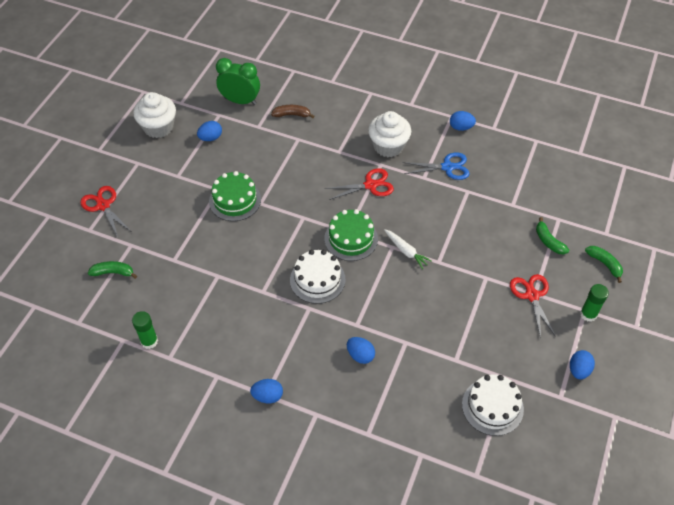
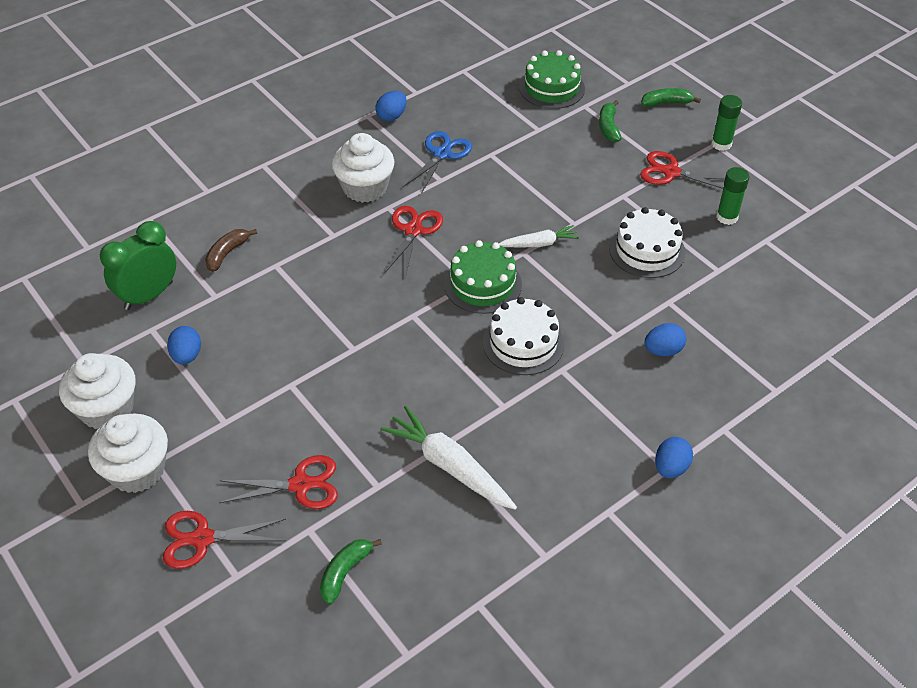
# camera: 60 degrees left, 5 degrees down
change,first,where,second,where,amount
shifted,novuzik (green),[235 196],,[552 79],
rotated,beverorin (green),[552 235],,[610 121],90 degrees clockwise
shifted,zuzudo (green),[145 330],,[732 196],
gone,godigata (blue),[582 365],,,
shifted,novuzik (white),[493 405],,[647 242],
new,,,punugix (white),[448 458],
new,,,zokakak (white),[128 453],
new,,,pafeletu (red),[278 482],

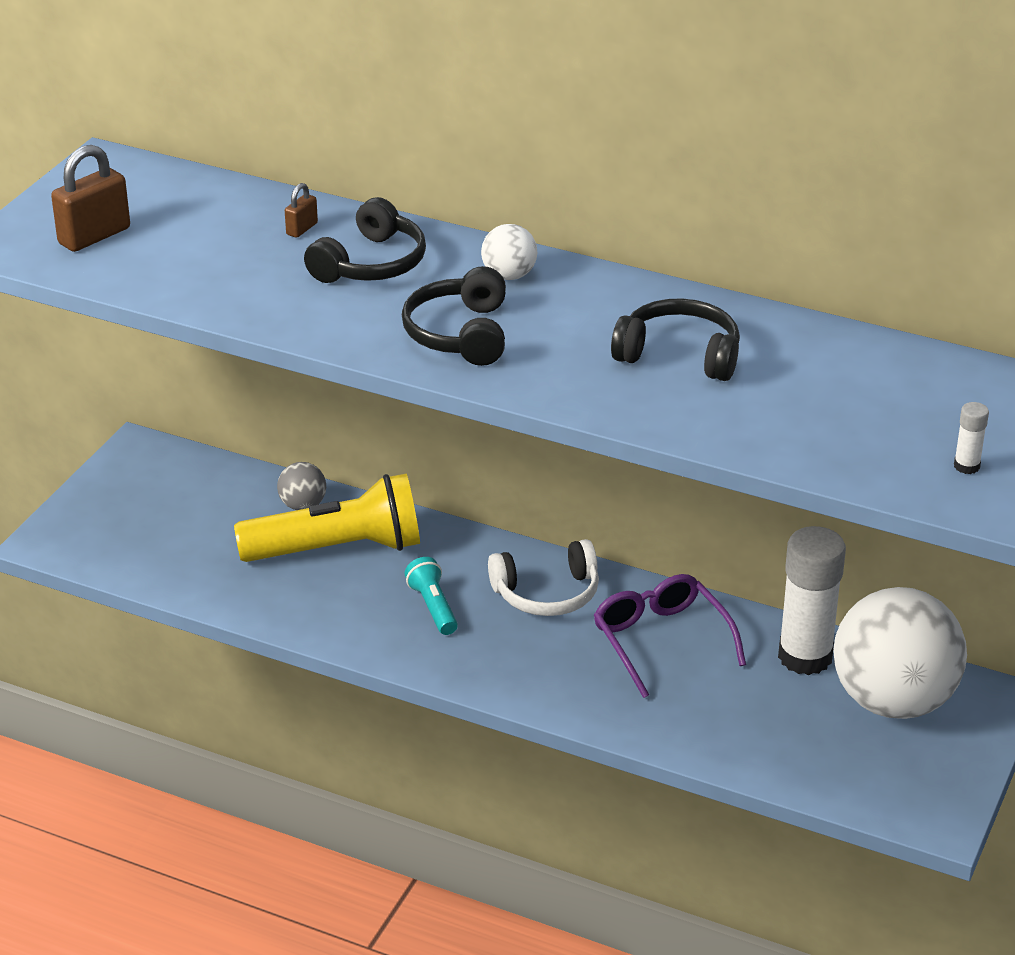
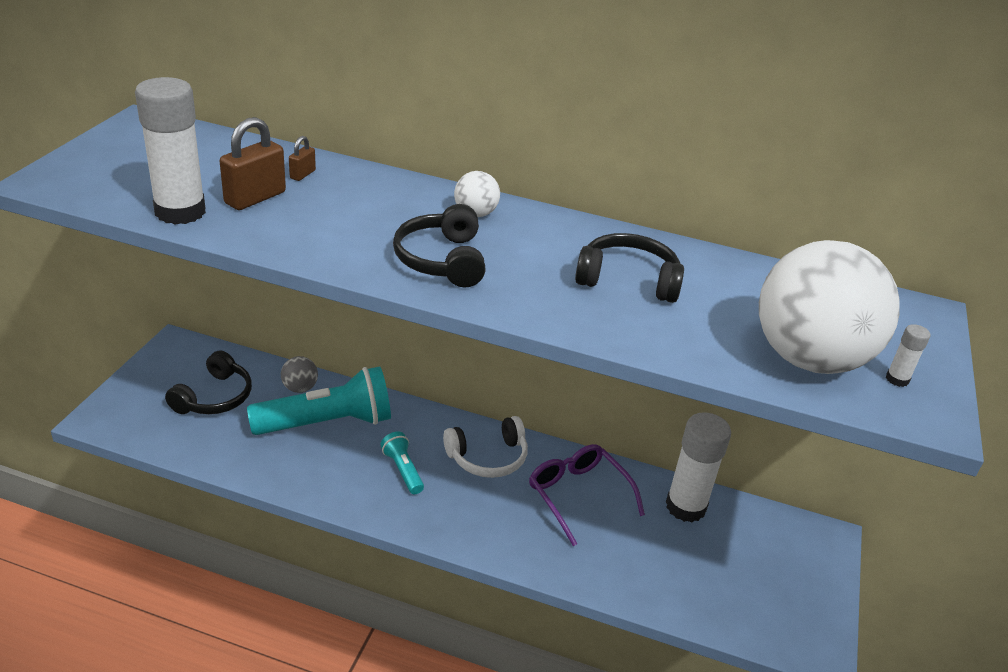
# camera: 10 degrees left, 0 degrees up
change,first,where,second,where,amount
shifted,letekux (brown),[90 198],,[253 163],
shifted,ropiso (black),[365 240],,[208 382],
repainted,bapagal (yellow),[327 518],bapagal (turquoise),[319 400],
shifted,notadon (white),[900 653],,[829 307],
new,,,zuzudo (white),[170 151],

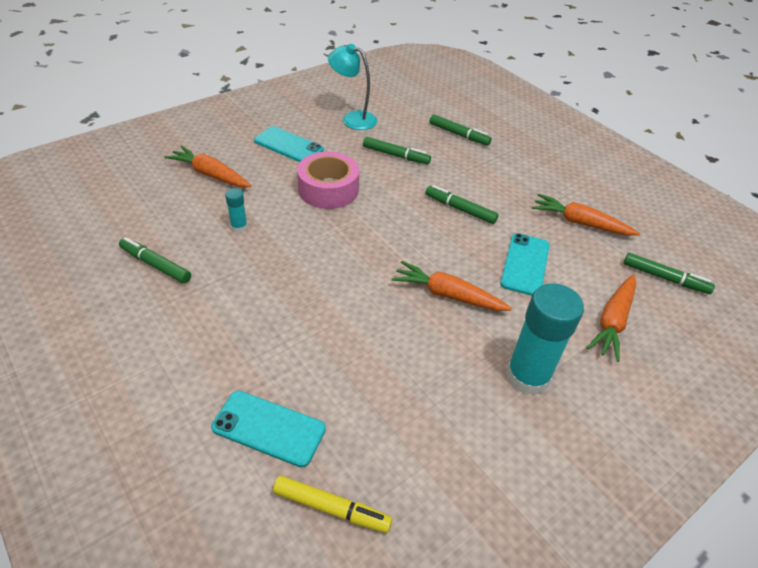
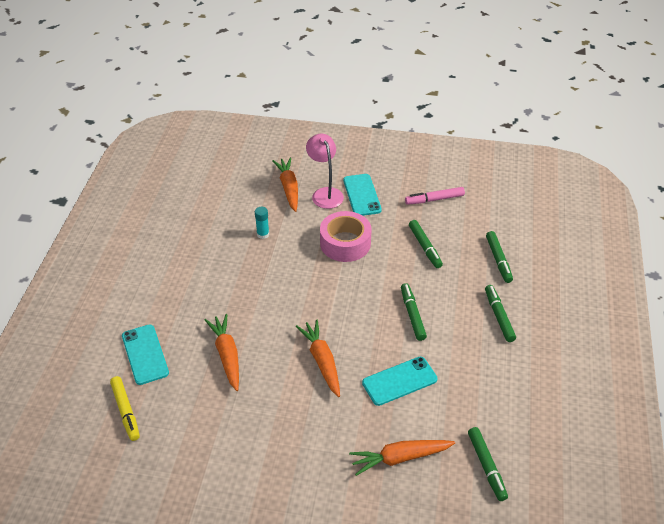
# camera: 50 degrees right, 0 degrees up
change,first,where,second,where,amount
swapped,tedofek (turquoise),[352 87],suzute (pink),[435 196],
shifted,punugix (orange),[586 214],,[222 352],
shifted,suzute (green),[155 260],,[500 313],
gone,zuzudo (turquoise),[545 339],,,
new,,,tedofek (pink),[325 171],

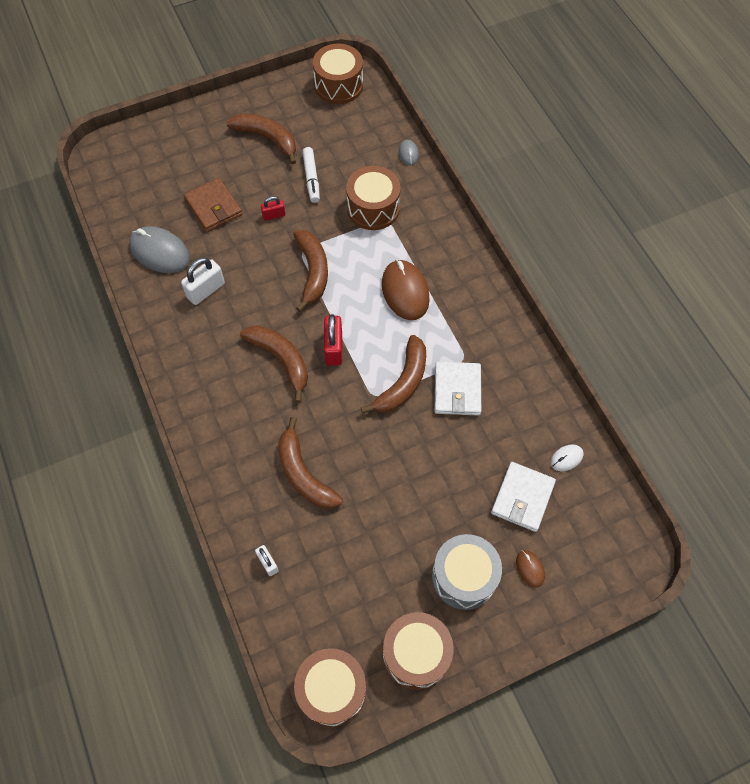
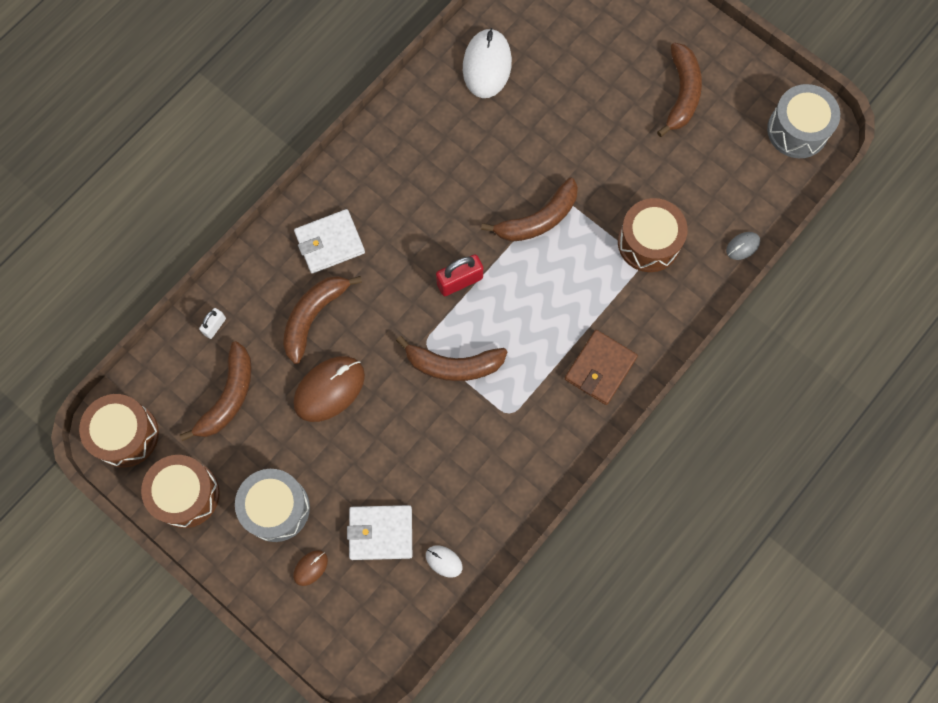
# camera: 65 degrees right, 10 degrees up
change,first,where,second,where,amount
repainted,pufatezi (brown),[338 74],pufatezi (grey),[803 121],
gone,suzute (white),[311 175],,,
shifted,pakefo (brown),[213 205],,[601 367],
gone,letekux (red),[273 208],,,
repainted,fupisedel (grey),[159 249],fupisedel (white),[487 63],
gone,letekux (white),[203 281],,,
shifted,fupisedel (brown),[406 290],,[329 389],
shifted,beverorin (brown),[274 364],,[215 391],
shifted,pakefo (white),[458 388],,[329 241],

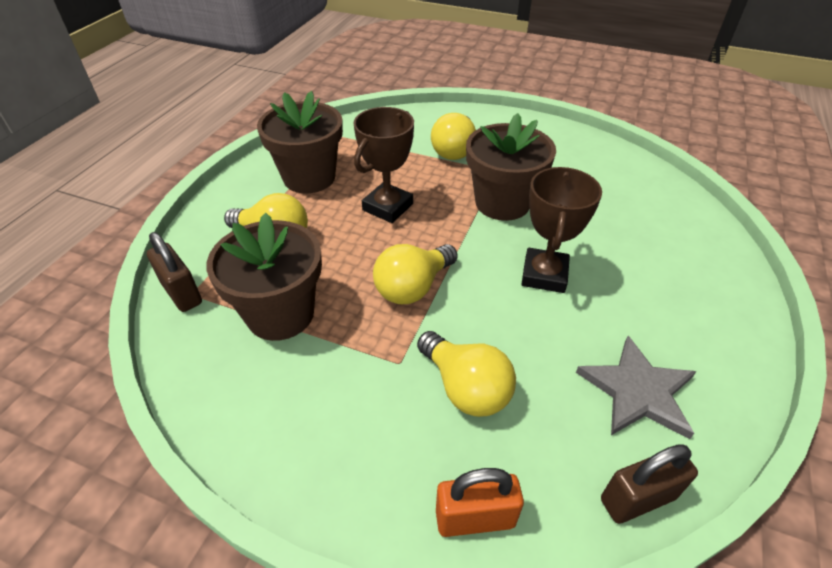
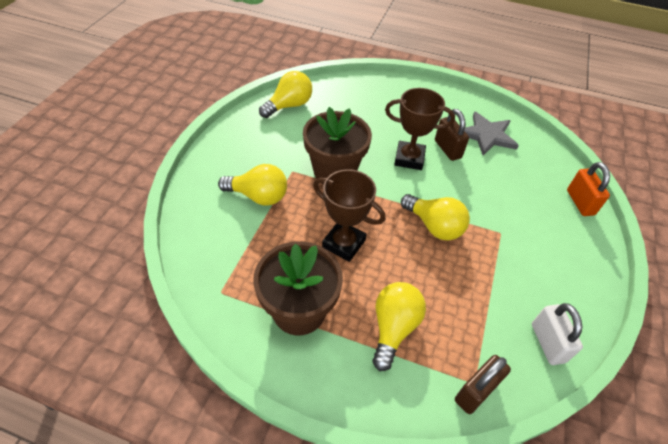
# camera: 95 degrees left, 5 degrees up
change,first,where,second,where,amount
gone,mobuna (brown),[264 277],,,
shifted,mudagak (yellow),[466 374],,[285 94],
shifted,letekux (brown),[649 484],,[452 135],
new,,,letekux (white),[557 334],

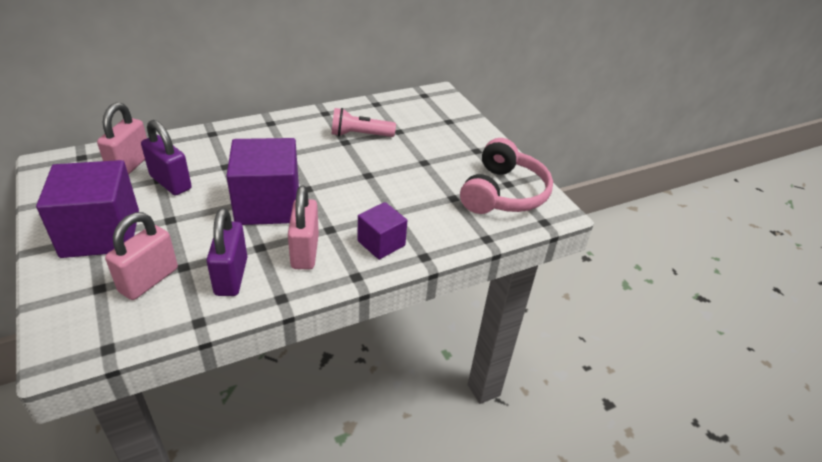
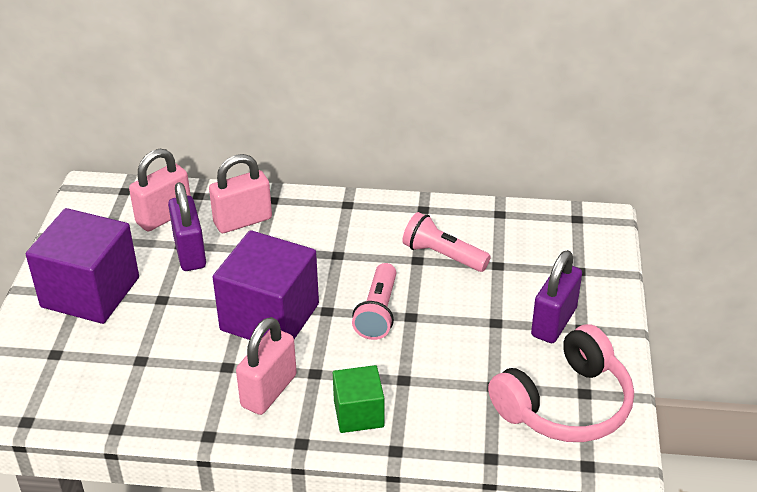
# camera: 35 degrees right, 0 degrees up
change,first,where,second,where,amount
repainted,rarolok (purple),[382 231],rarolok (green),[358 399],
shifted,letekux (purple),[226 252],,[556 296],
shifted,letekux (pink),[141 256],,[240 193],
new,,,bapagal (pink),[374 301],

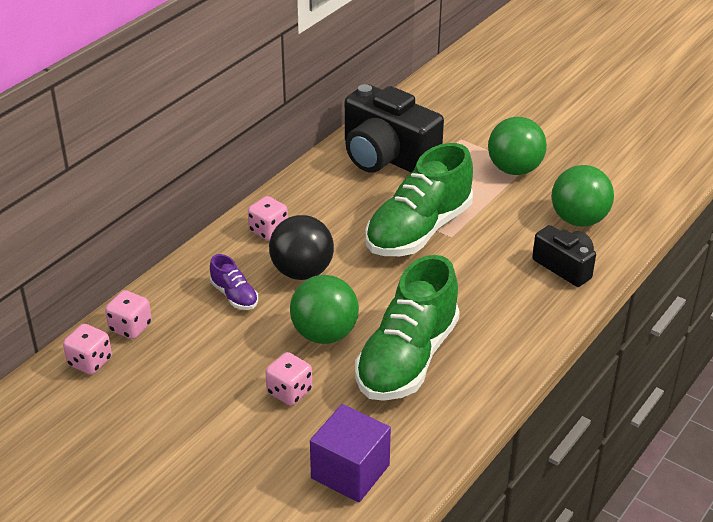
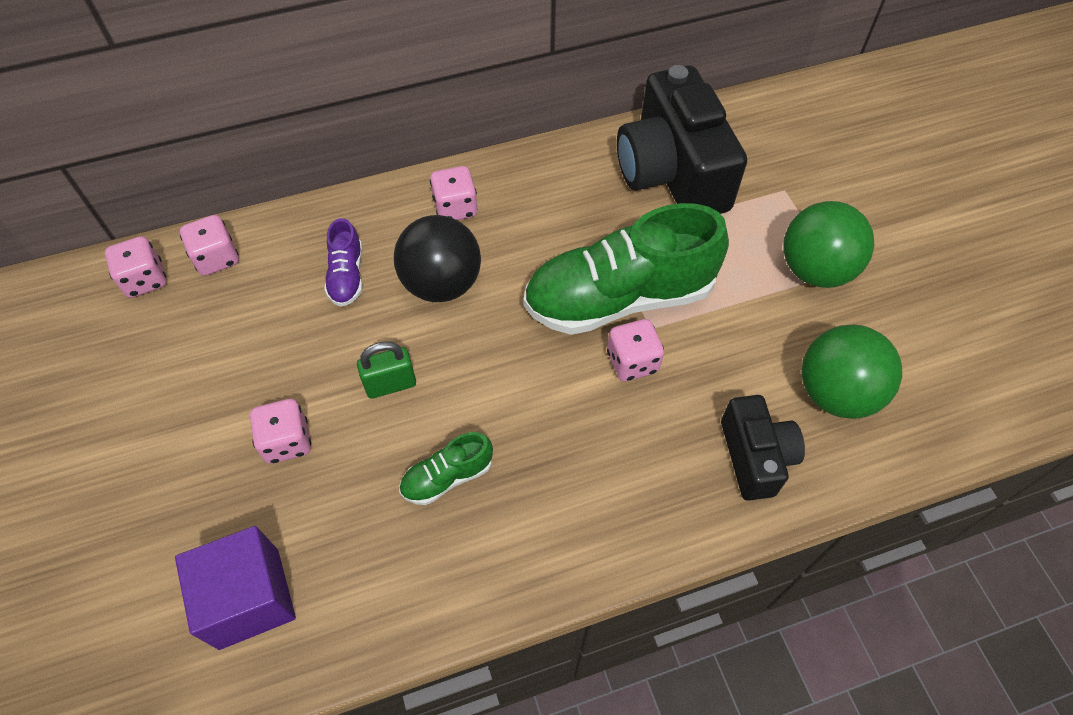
# camera: 35 degrees right, 20 degrees up
change,first,where,second,where,amount
scaled,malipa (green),[407 328],,[446 468],x0.44
swapped,notadon (green),[324 309],letekux (green),[386 370],
new,,,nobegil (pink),[635 350],

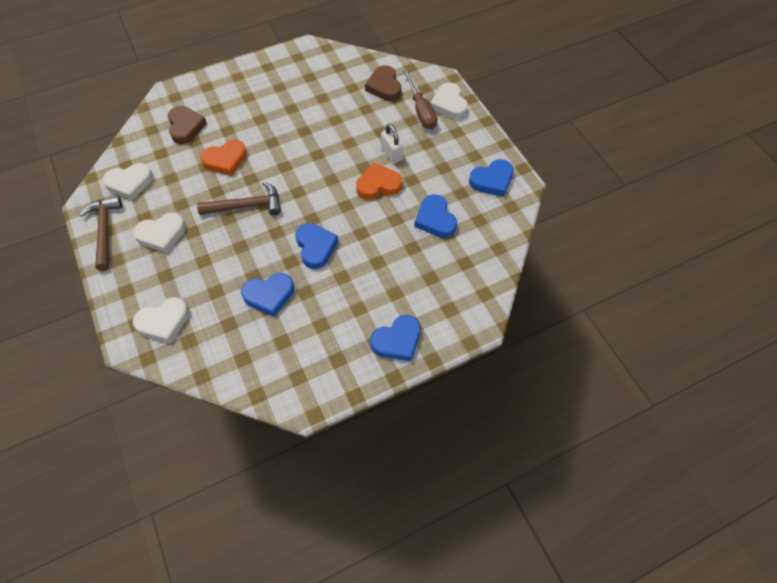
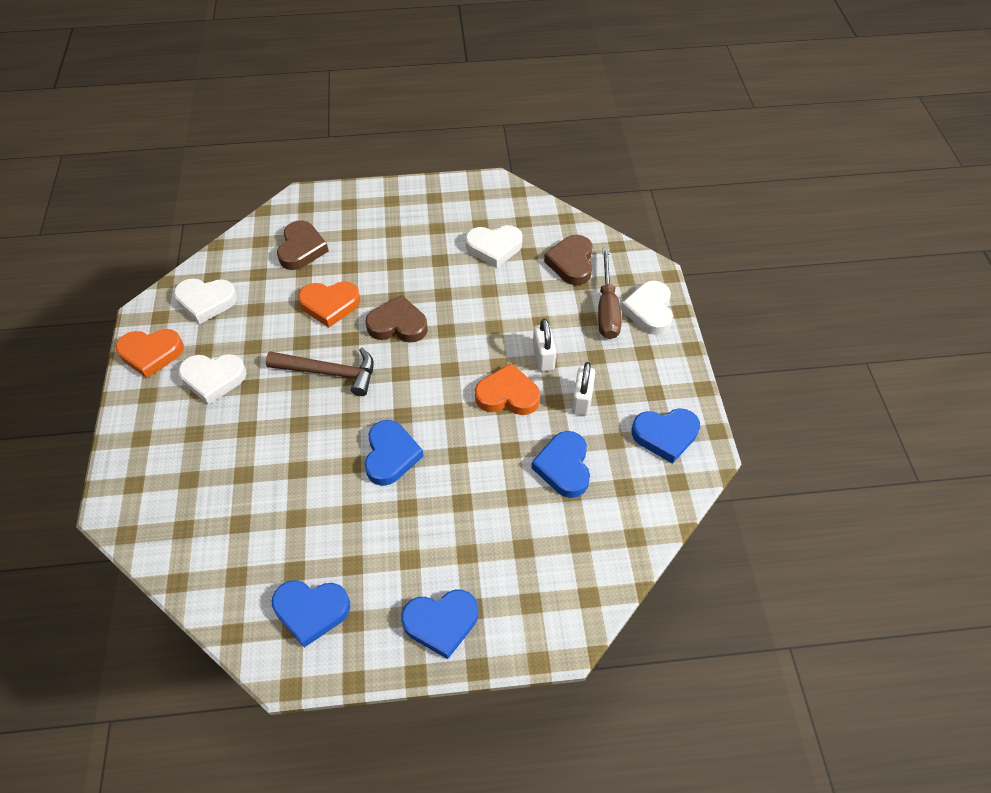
# camera: 20 degrees right, 5 degrees down
change,first,where,second,where,amount
swapped,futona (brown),[100 233],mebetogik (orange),[150 353],
shifted,mebetogik (blue),[267 294],,[311 614],
shifted,mebetogik (white),[161 320],,[494 246],
new,,,mebetogik (brown),[397 319],
new,,,letekux (white),[583 389],

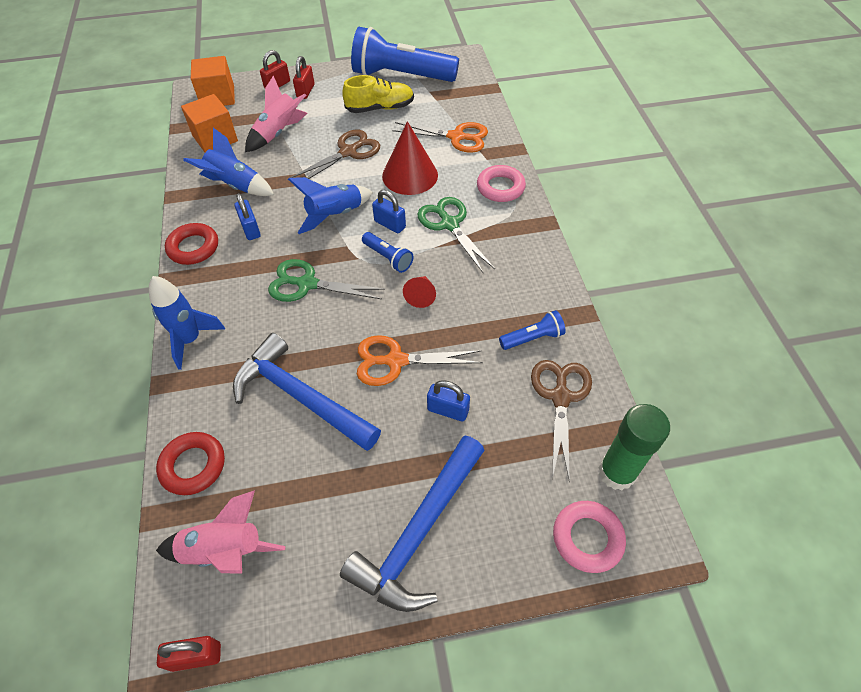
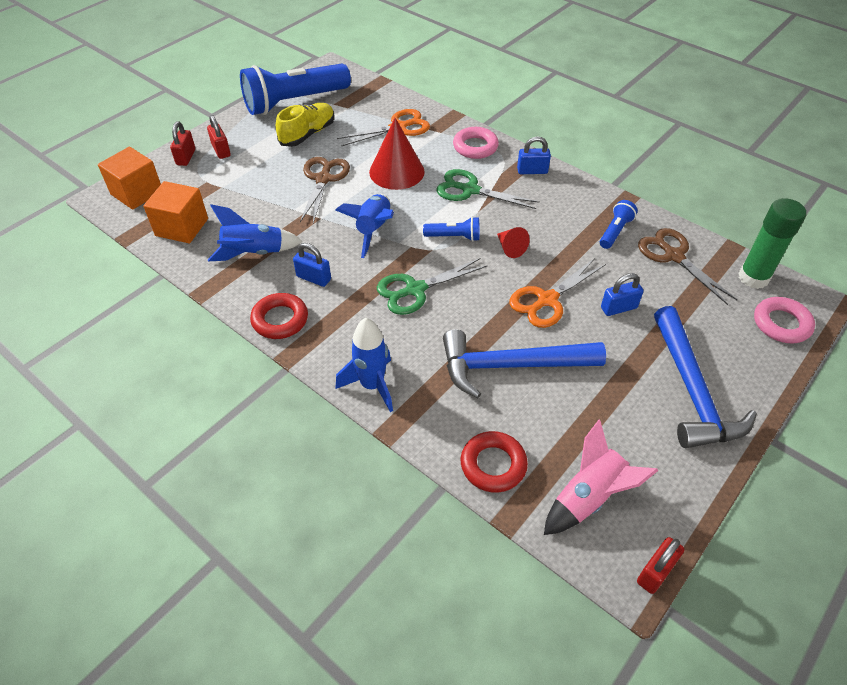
# camera: 40 degrees left, 5 degrees down
change,first,where,second,where,amount
gone,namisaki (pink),[276 113],,,
shifted,letekux (blue),[389 211],,[534 155],

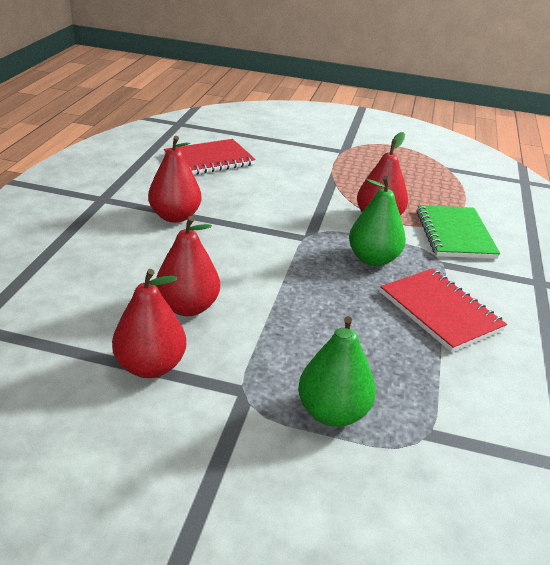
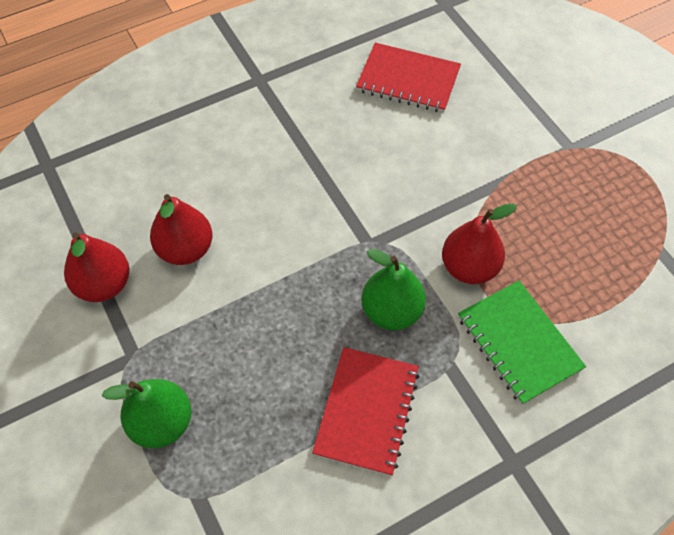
# camera: 50 degrees right, 25 degrees up
change,first,where,second,where,amount
gone,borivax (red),[174 179],,,
rotated,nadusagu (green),[458 232],,[522 343],75 degrees counterclockwise

